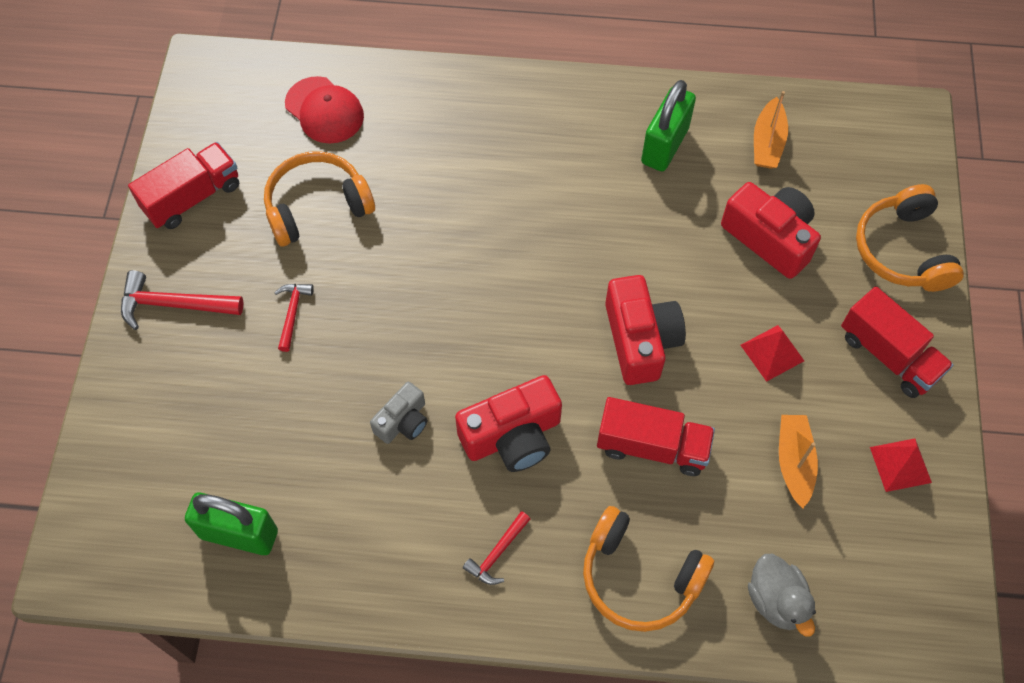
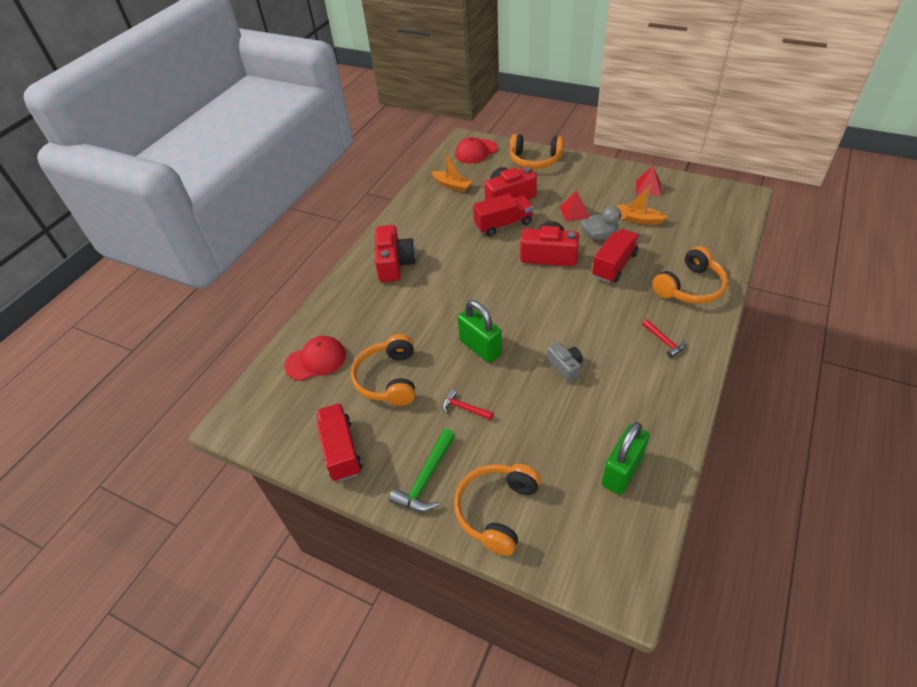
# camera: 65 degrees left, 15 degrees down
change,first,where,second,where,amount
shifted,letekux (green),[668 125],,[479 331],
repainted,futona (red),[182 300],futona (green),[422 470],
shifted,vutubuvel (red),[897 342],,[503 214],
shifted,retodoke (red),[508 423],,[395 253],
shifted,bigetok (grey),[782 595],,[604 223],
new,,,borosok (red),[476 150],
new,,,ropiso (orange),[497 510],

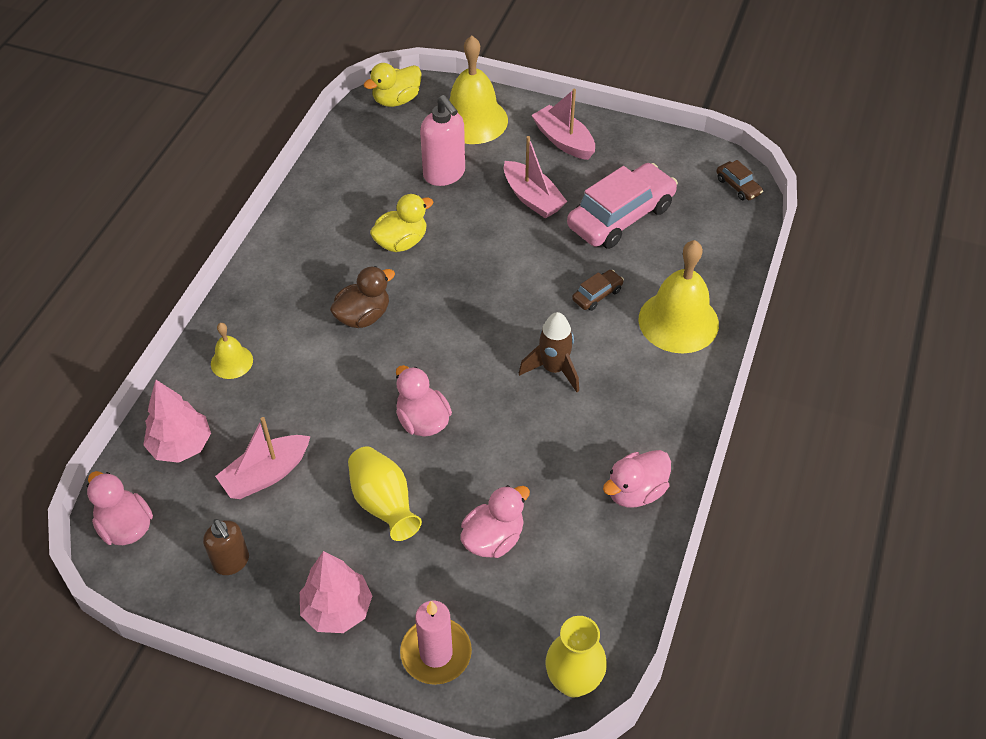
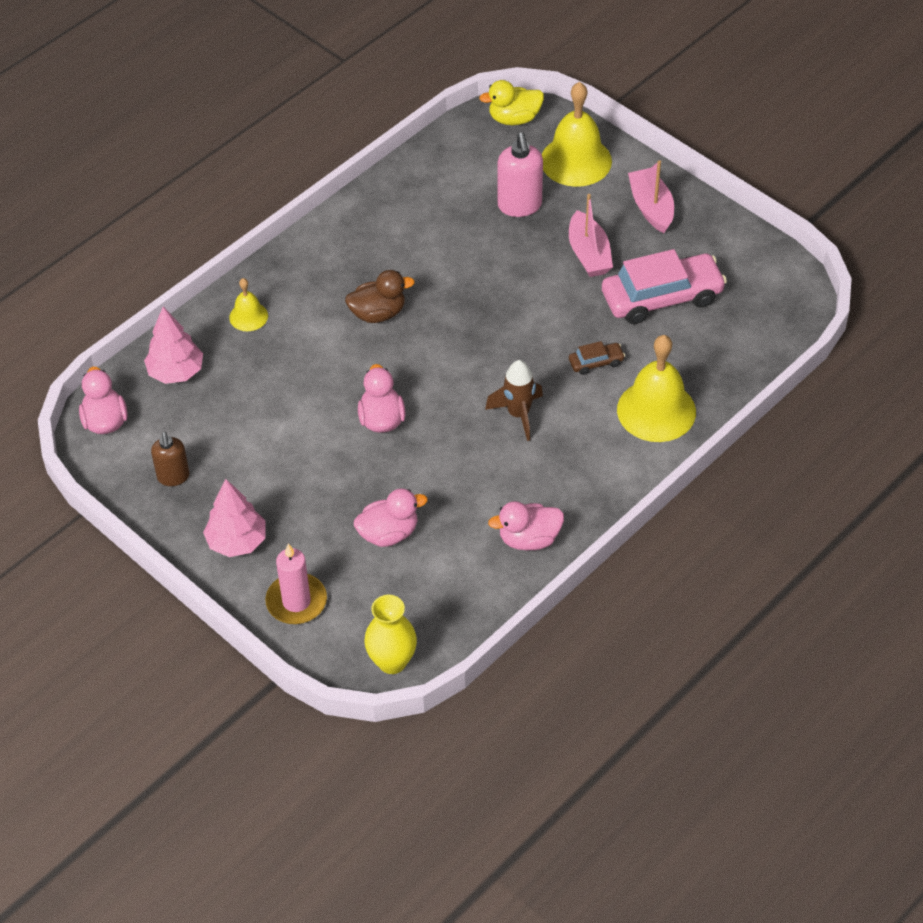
# camera: 25 degrees right, 0 degrees up
change,first,where,second,where,amount
gone,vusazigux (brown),[739 180],,,
gone,bigetok (yellow),[401 223],,,
gone,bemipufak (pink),[263 458],,,
gone,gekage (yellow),[385 493],,,

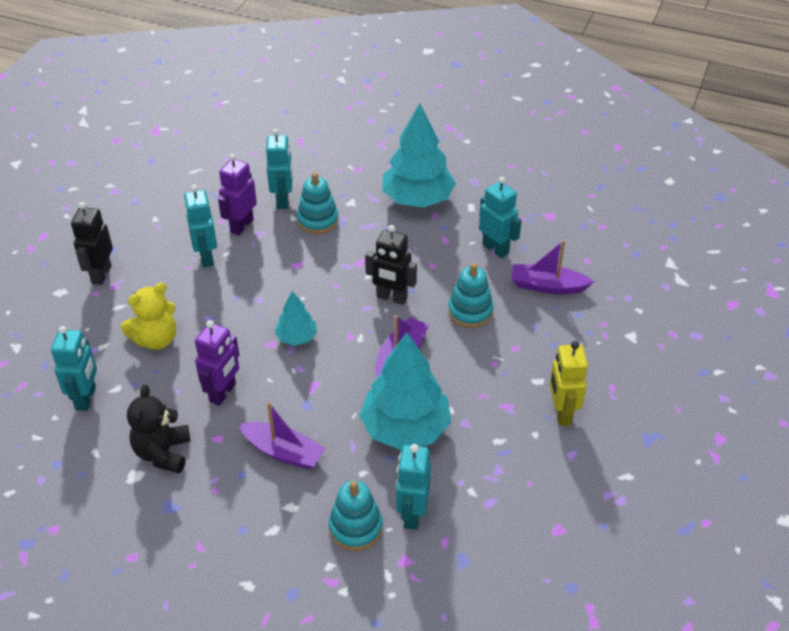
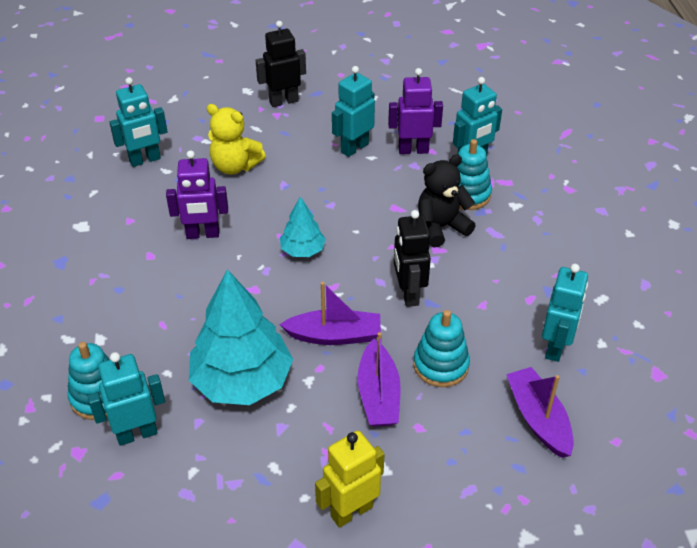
# camera: 60 degrees right, 0 degrees up
change,first,where,second,where,amount
gone,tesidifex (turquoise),[419 155],,,
shifted,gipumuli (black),[158 429],,[447 200],
shifted,bemipufak (purple),[282 436],,[379 379],

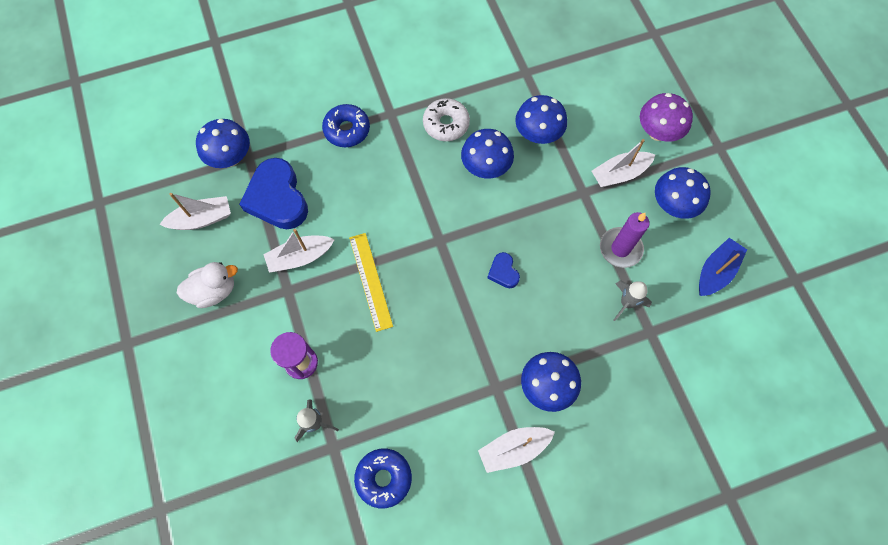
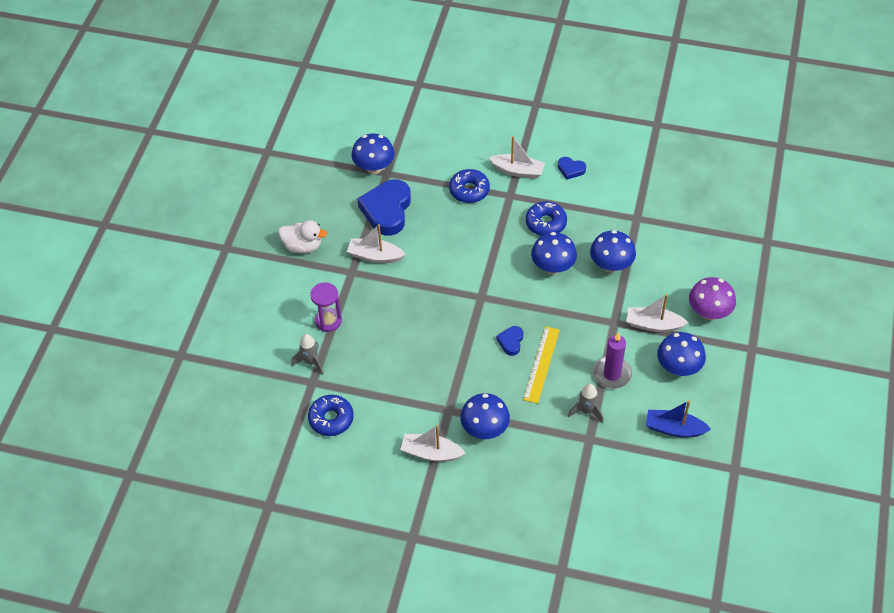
# camera: 35 degrees right, 15 degrees down
change,first,where,second,where,amount
repainted,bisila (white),[446 119],bisila (blue),[546 218],
shifted,bemipufak (white),[195 211],,[517 157],
shifted,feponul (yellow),[371 282],,[541 365],
rotated,bemipufak (blue),[723 267],,[678 418],150 degrees counterclockwise
new,,,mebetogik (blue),[572 168],

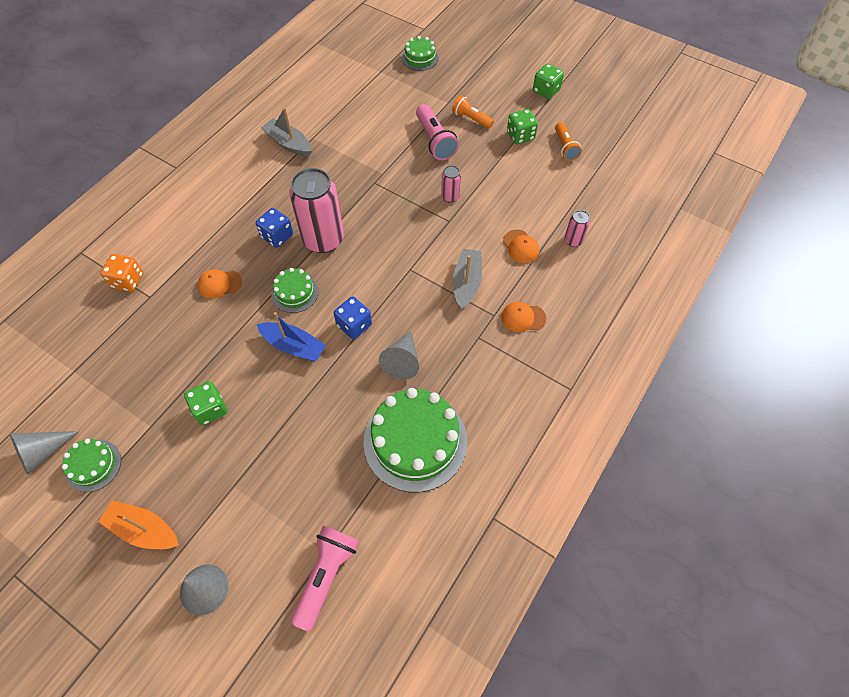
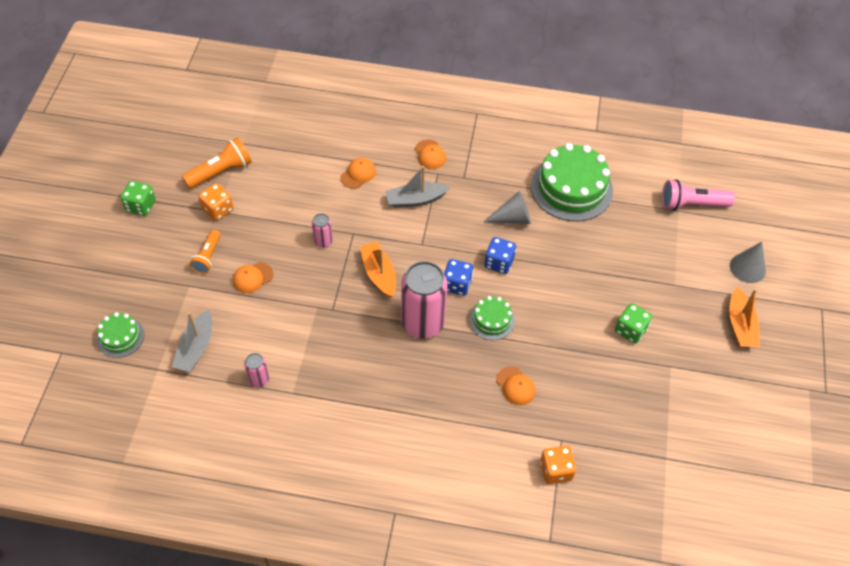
# camera: 115 degrees left, 5 degrees down
change,first,where,second,where,amount
swapped,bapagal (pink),[437 132],borosok (orange),[252 277],
shifted,bemipufak (grey),[286 132],,[192 341],
repainted,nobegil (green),[522 126],nobegil (orange),[216 202],
scaled,bapagal (orange),[568 141],,[217 163],x1.51
shifted,nobegil (blue),[274 228],,[458 277],
shifted,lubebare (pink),[577 228],,[256 370],
gone,bemipufak (blue),[291 336],,,
gone,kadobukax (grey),[44 453],,,
gone,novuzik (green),[91 465],,,
new,,,bemipufak (orange),[378 269],

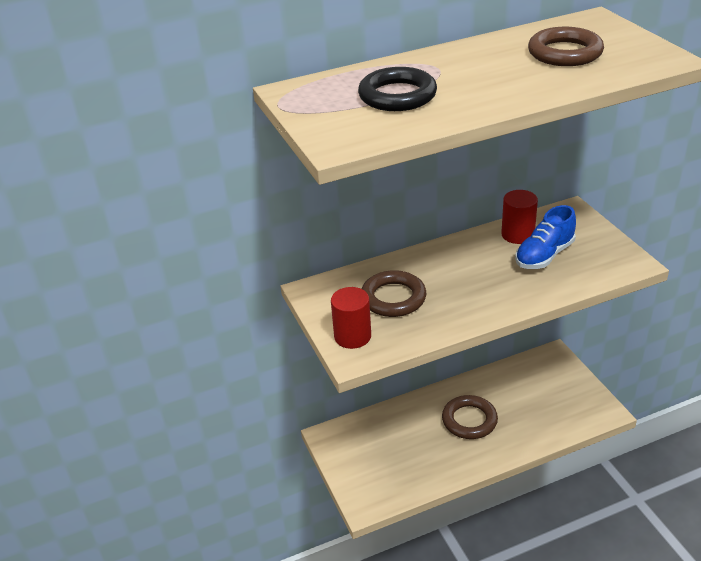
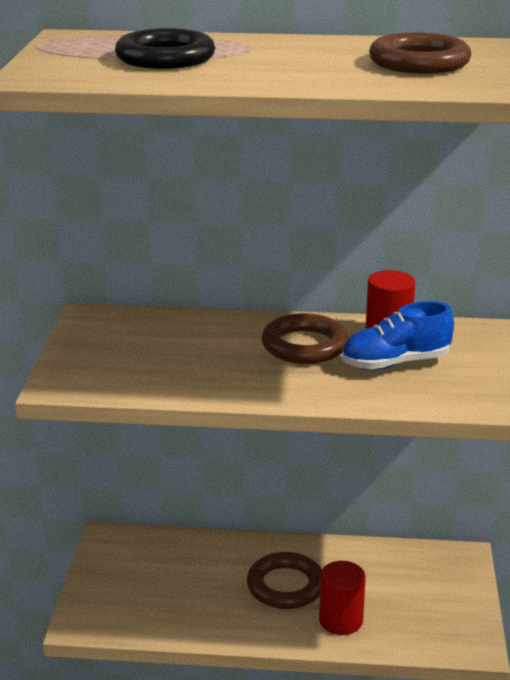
# camera: 25 degrees right, 10 degrees down
change,first,where,second,where,amount
shifted,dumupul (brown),[394 293],,[305 338],
shifted,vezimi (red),[351 318],,[342 598],

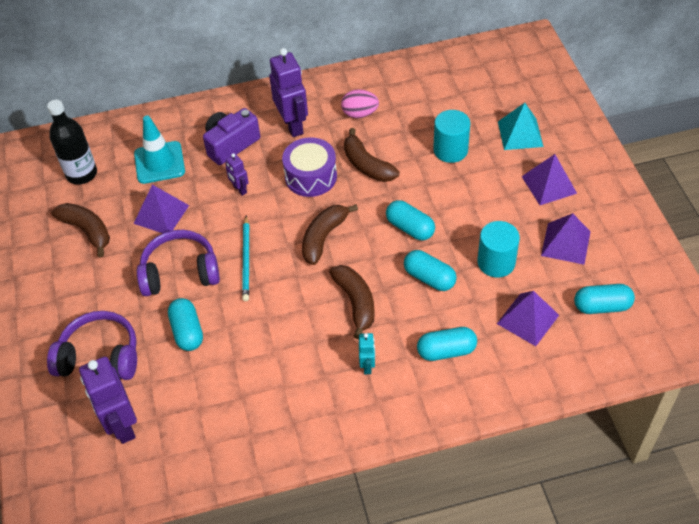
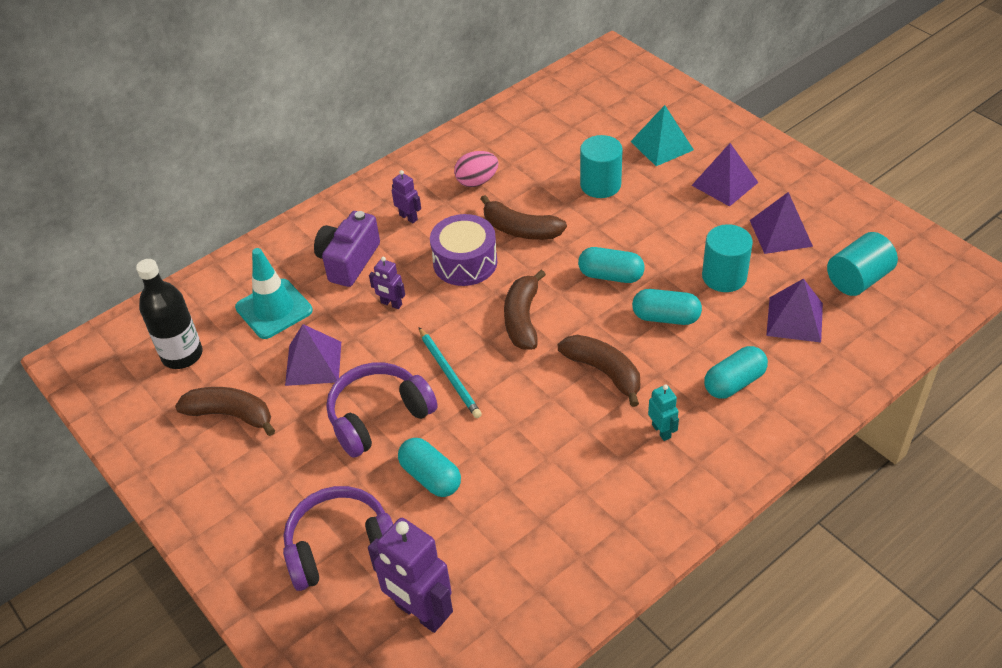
# camera: 25 degrees left, 5 degrees down
change,first,where,second,where,amount
scaled,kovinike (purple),[288 92],,[406 196],x0.50
swapped,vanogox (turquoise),[604 299],vezimi (turquoise),[862 264],

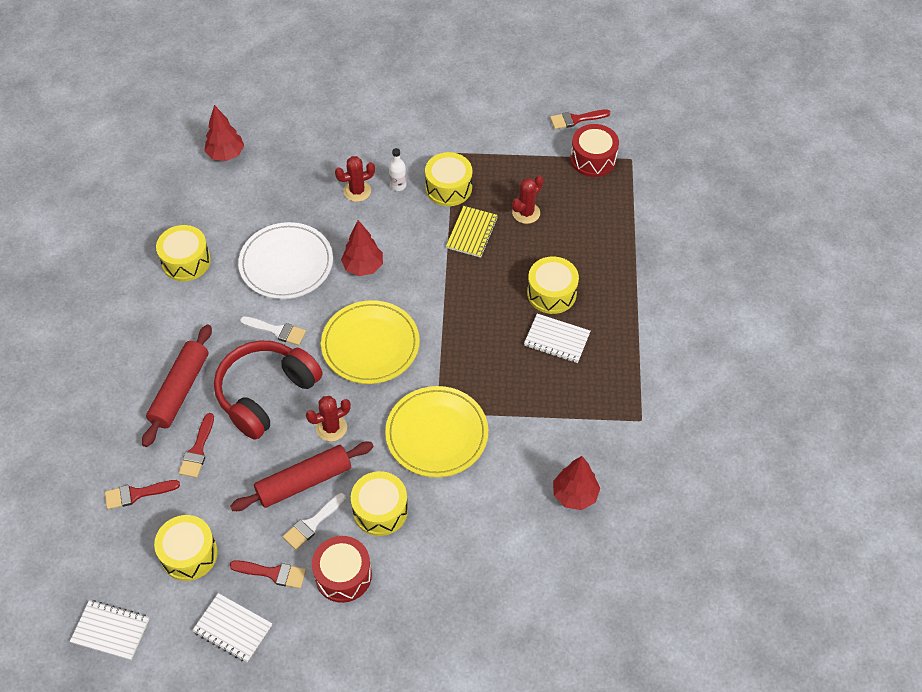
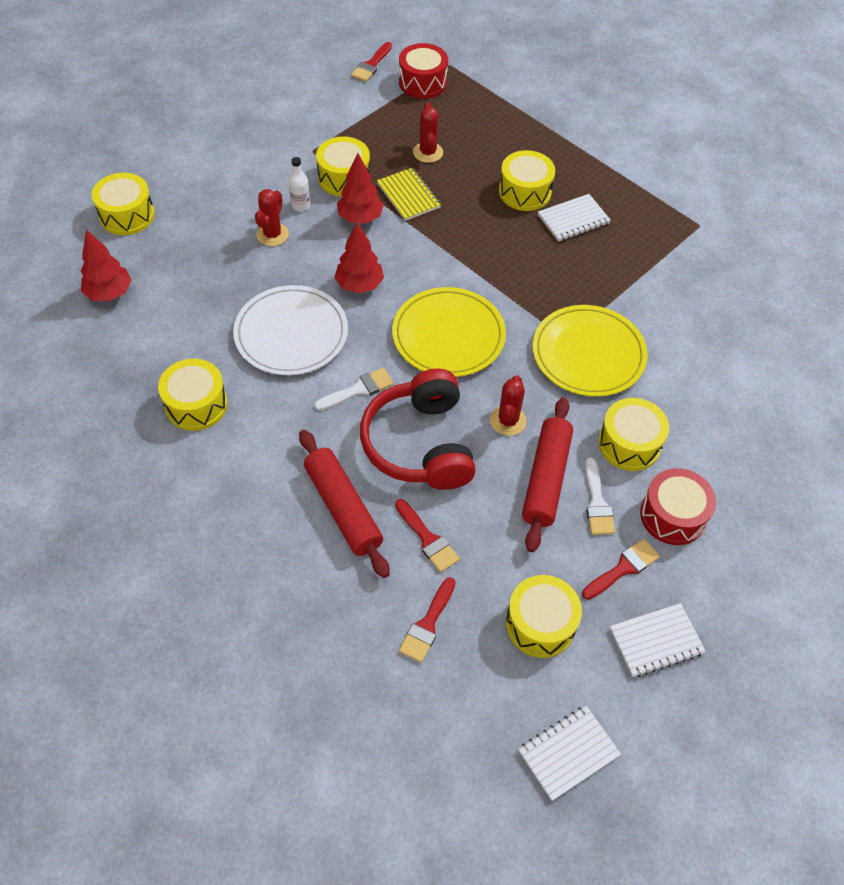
# camera: 50 degrees left, 0 degrees up
change,first,where,second,where,amount
shifted,tesidifex (red),[576 483],,[360 188],
new,,,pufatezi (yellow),[123 204],

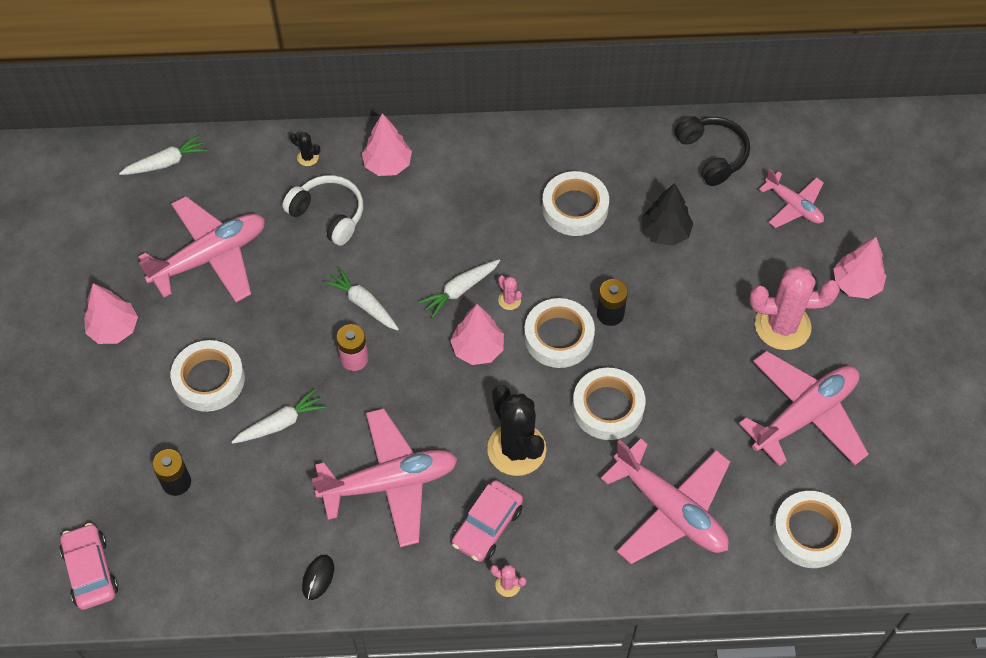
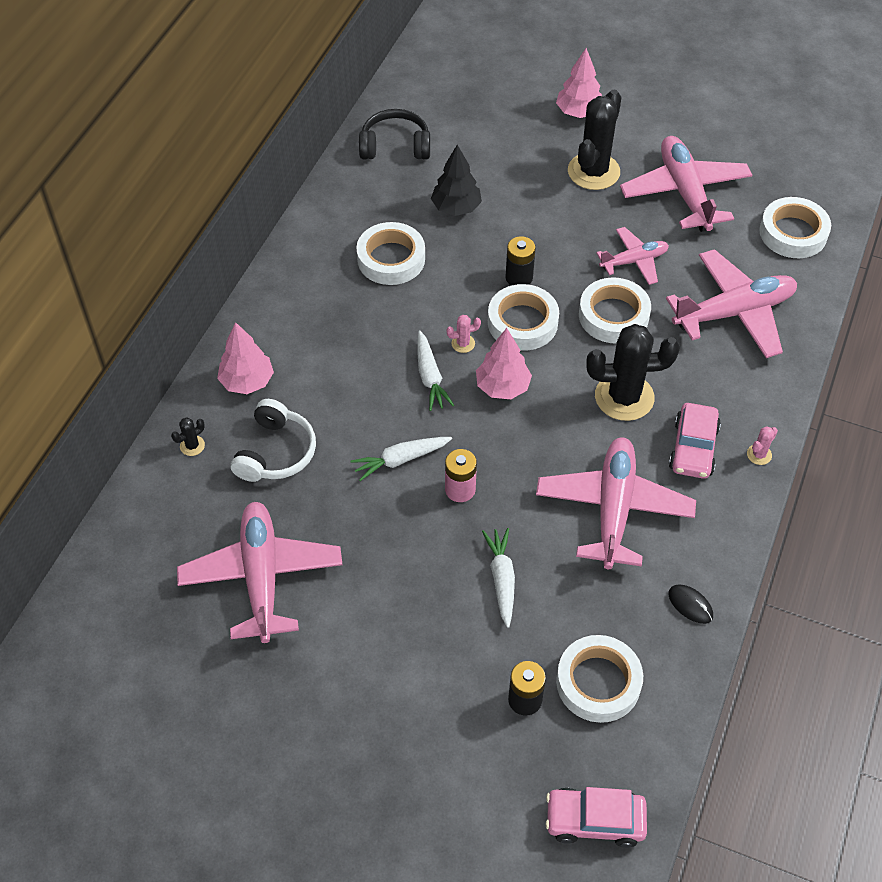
# camera: 65 degrees left, 5 degrees down
change,first,where,second,where,amount
gone,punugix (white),[163 154],,,
shifted,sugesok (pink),[791 198],,[632 256],
rotated,ropiso (white),[322 210],,[273 440],135 degrees clockwise
repainted,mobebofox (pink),[795 308],mobebofox (black),[594 140],
gone,tesidifex (pink),[111 313],,,
shifted,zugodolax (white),[208 376],,[599 679],
rotated,vusazigux (pink),[487 521],,[695 441],45 degrees clockwise

